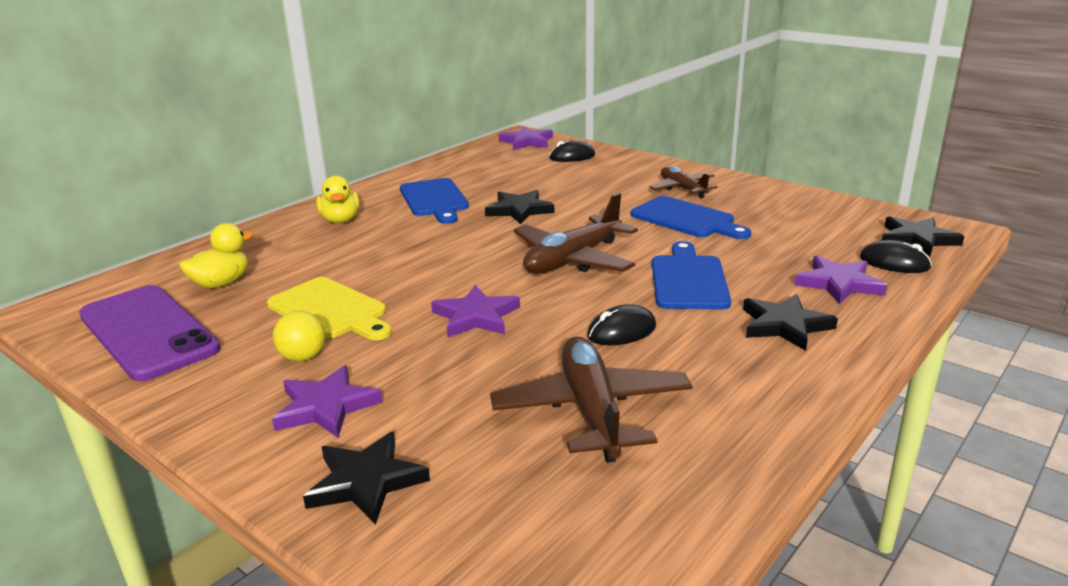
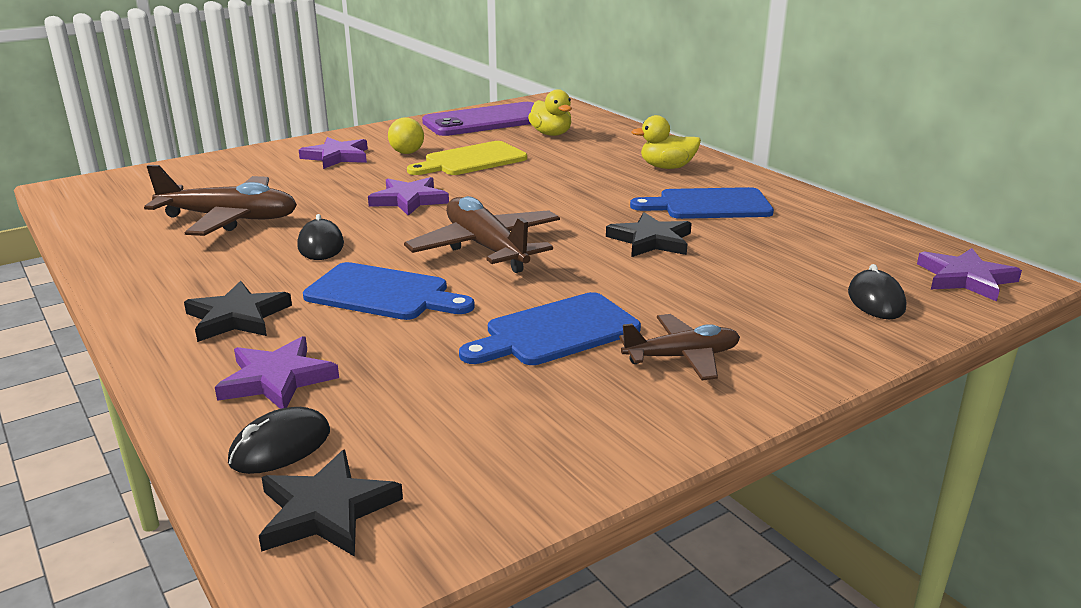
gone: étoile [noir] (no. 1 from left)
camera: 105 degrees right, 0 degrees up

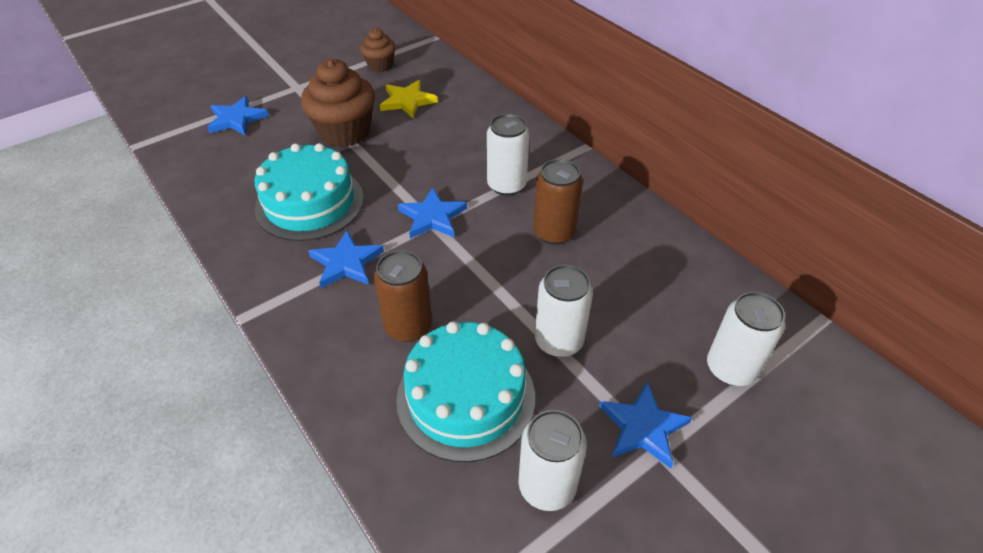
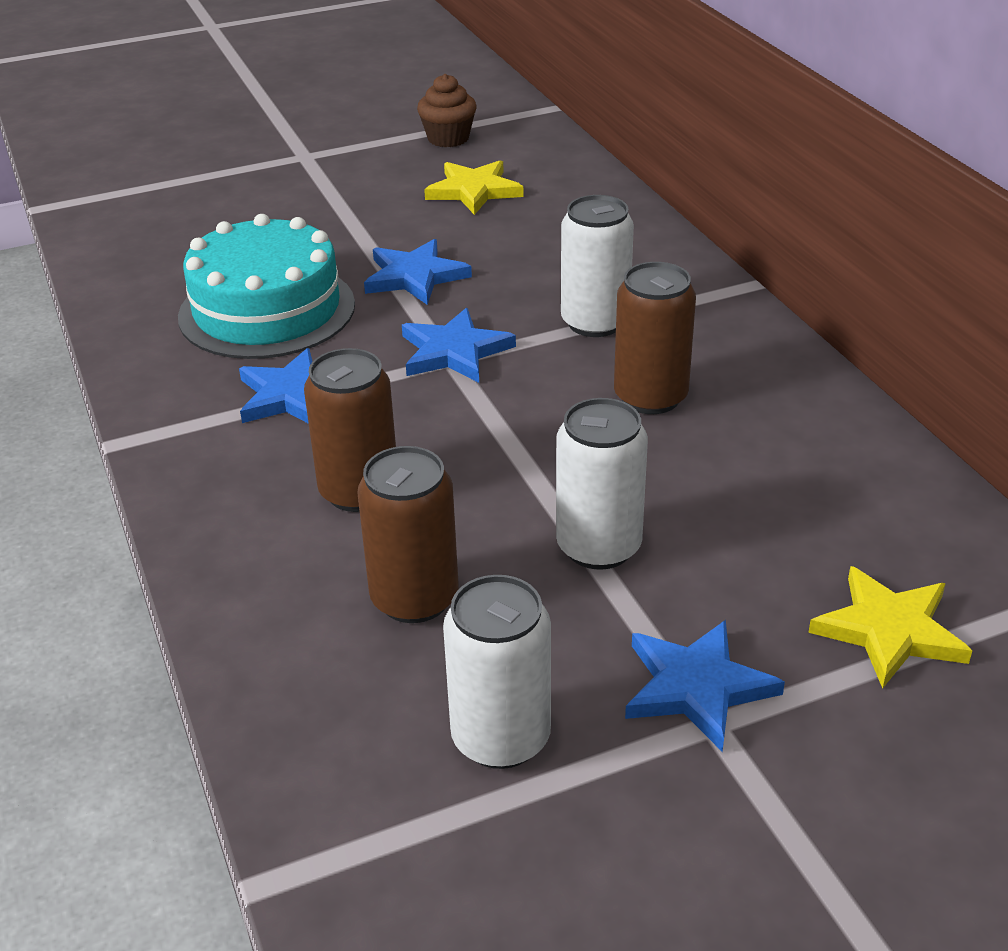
gone: muffin [marron] (no. 1 from left)
shifted: étoile [bleu] (no. 1 from left in the first image) to étoile [bleu] (no. 2 from left)
swapped: gâteau [turquoise] (no. 2 from left) to canette [marron] (no. 2 from left); canette [blanc] (no. 4 from left) to étoile [jaune] (no. 2 from left)
camera: 15 degrees right, 10 degrees down

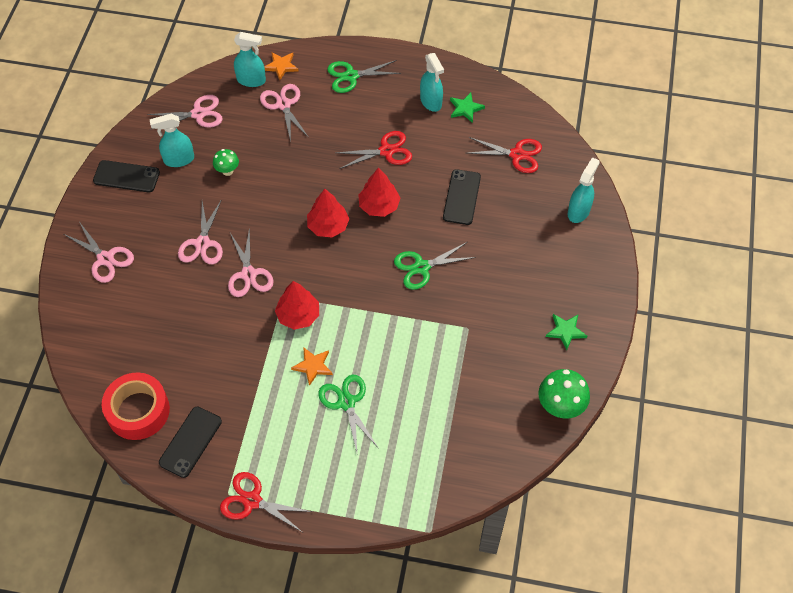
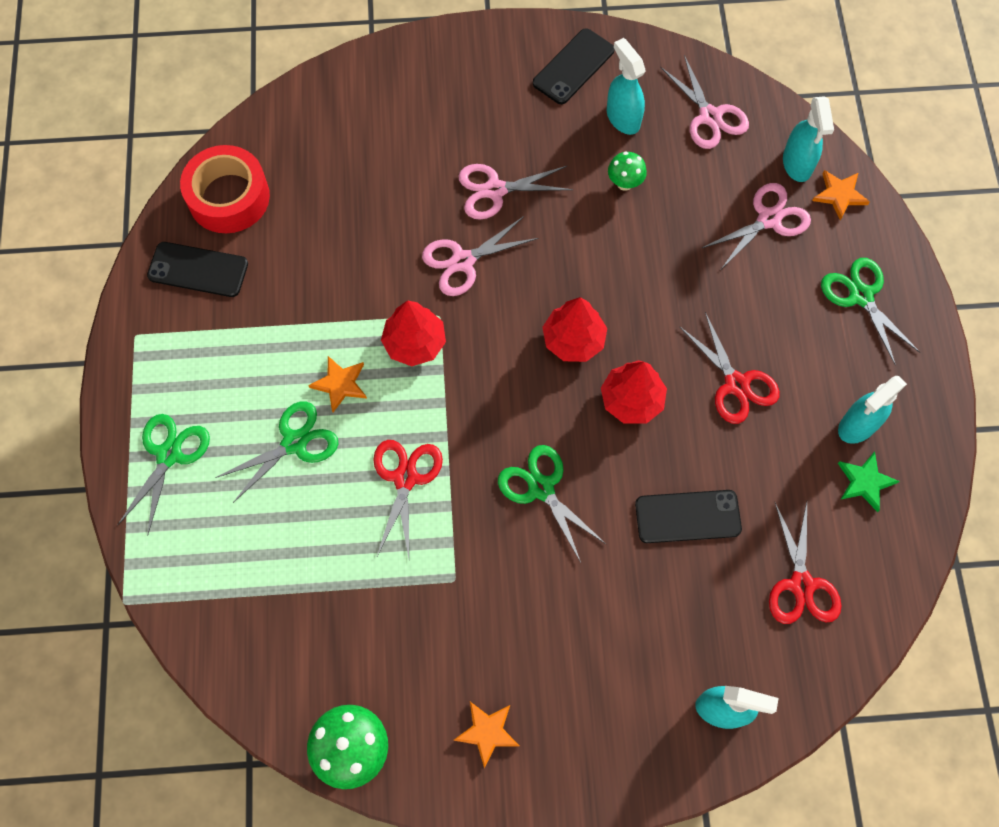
gone: ciseaux [rose] (no. 1 from left)
new: ciseaux [vert] (no. 1 from left)
shifted: ciseaux [rouge] (no. 1 from left)
repainted: étoile [vert] (no. 2 from left) to étoile [orange] (no. 2 from left)
rotated: téléphone [noir] (no. 1 from left in the first image) 45 degrees clockwise
camera: 75 degrees right, 10 degrees up

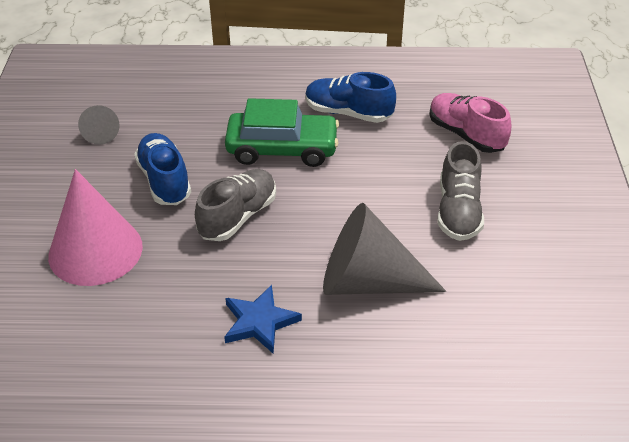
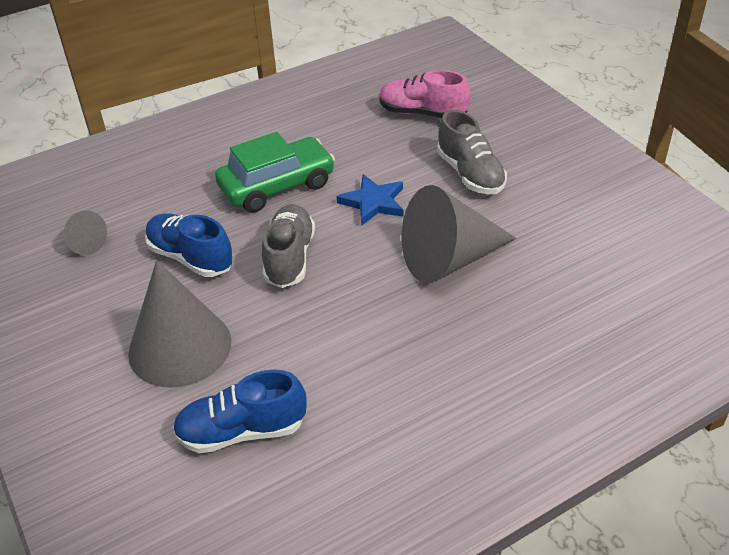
shifted: étoile [bleu]; chaussure [bleu] (no. 2 from left)
repainted: cône [rose] to cône [gris] (no. 2 from left)
camera: 30 degrees left, 0 degrees up

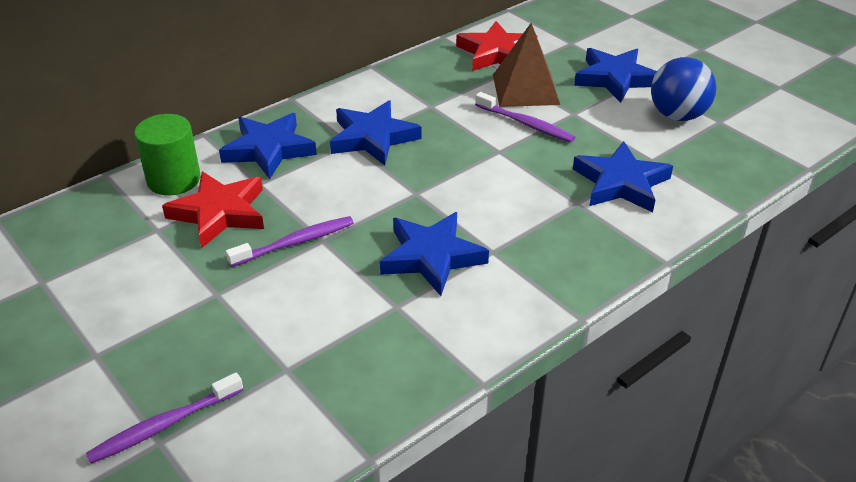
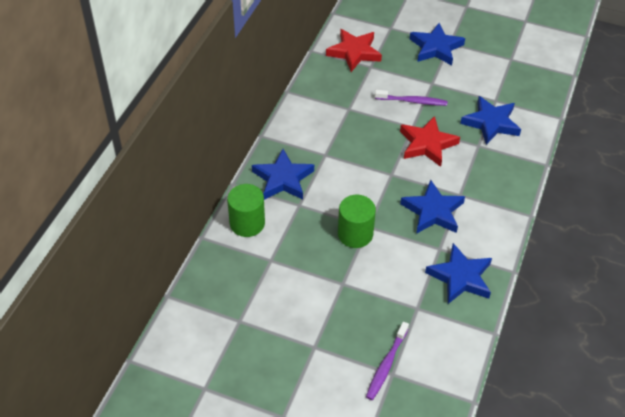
gone: pyramide [marron]; balle [bleu]
shifted: étoile [rouge] (no. 1 from left in the first image) to étoile [rouge] (no. 2 from left); étoile [bleu] (no. 2 from left in the first image) to étoile [bleu] (no. 4 from left)
swapped: brosse à dents [violet] (no. 2 from left) to cylindre [vert] (no. 2 from left)
camera: 30 degrees left, 10 degrees up

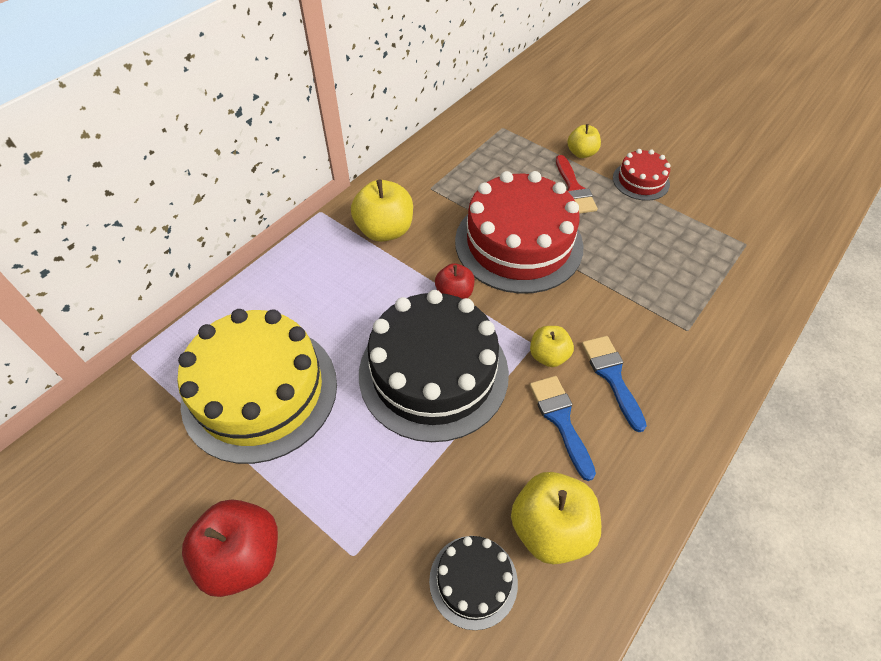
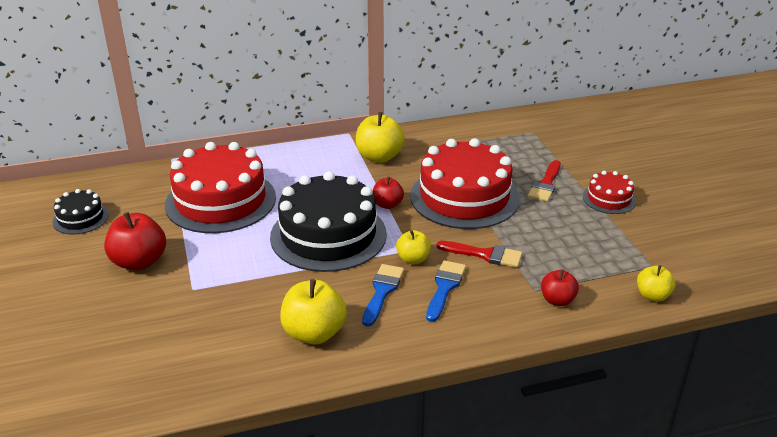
new: pinceau [rouge] (no. 1 from left); pomme [rouge] (no. 3 from left)
shifted: gâteau [noir] (no. 2 from left in the first image) to gâteau [noir] (no. 1 from left); pomme [jaune] (no. 4 from left)
repainted: gâteau [jaune] to gâteau [rouge] (no. 1 from left)
camera: 35 degrees right, 20 degrees down

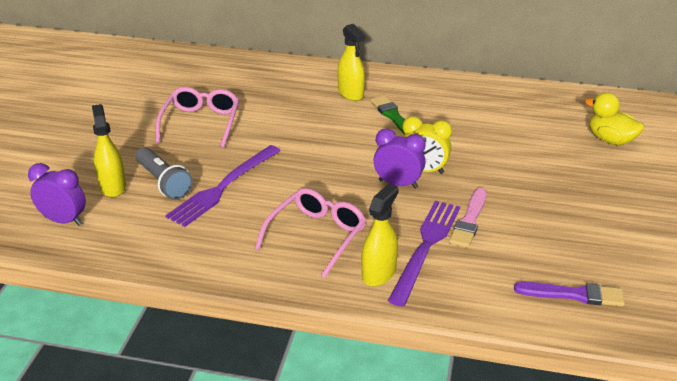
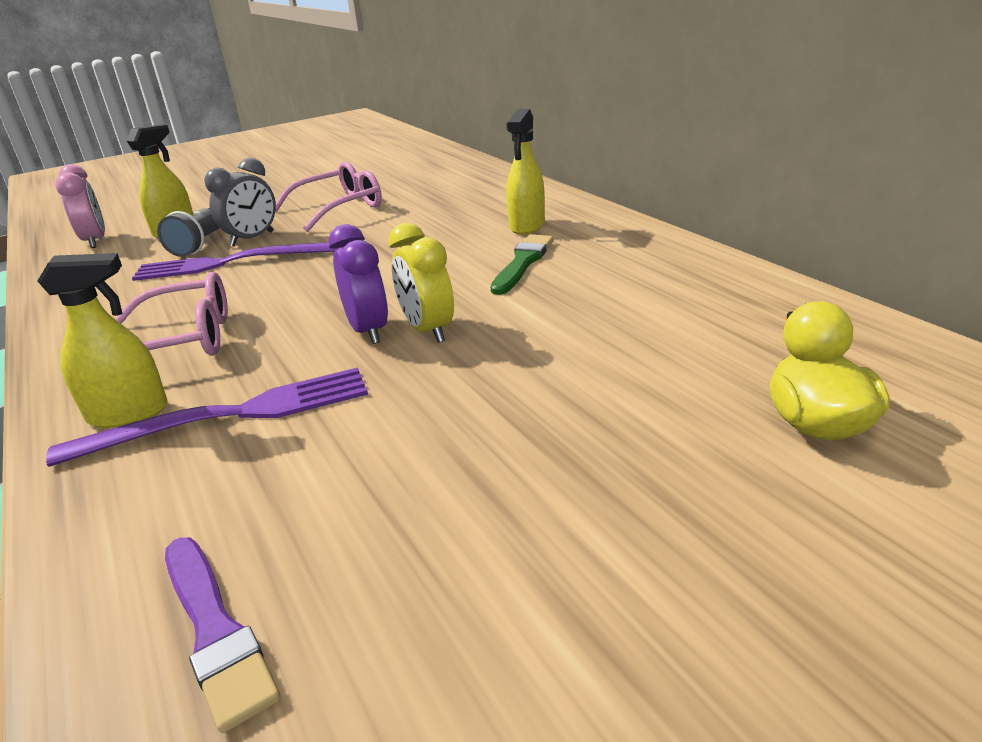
gone: pinceau [rose]
new: réveil [gris]
repainted: réveil [violet] (no. 1 from left) to réveil [rose]
camera: 50 degrees right, 5 degrees down

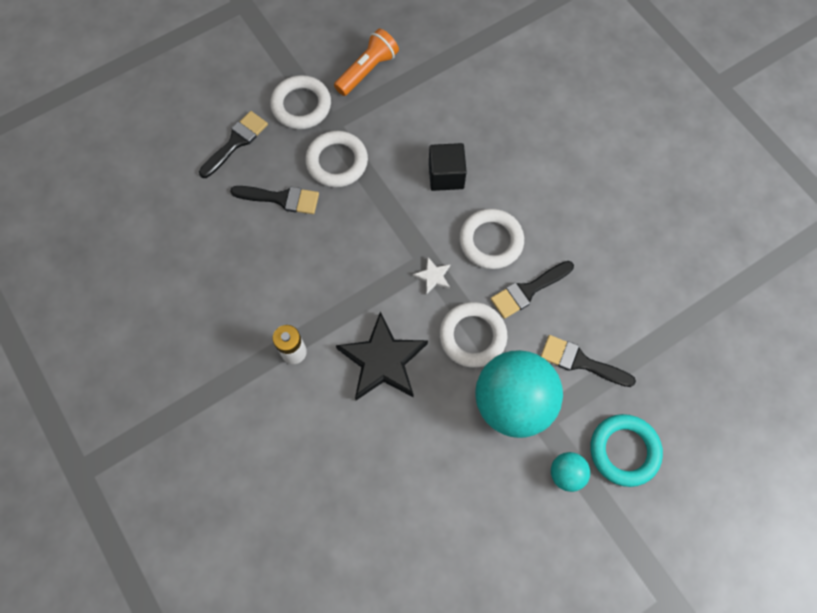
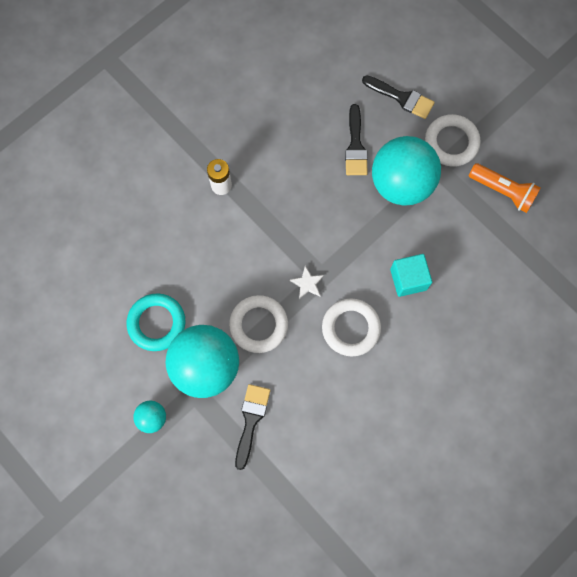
gone: étoile [noir]; pinceau [noir] (no. 3 from left)
shifted: anneau [turquoise]
swapped: anneau [blanc] (no. 2 from left) to balle [turquoise] (no. 3 from left)
repainted: cube [noir] to cube [turquoise]
camera: 80 degrees right, 5 degrees up

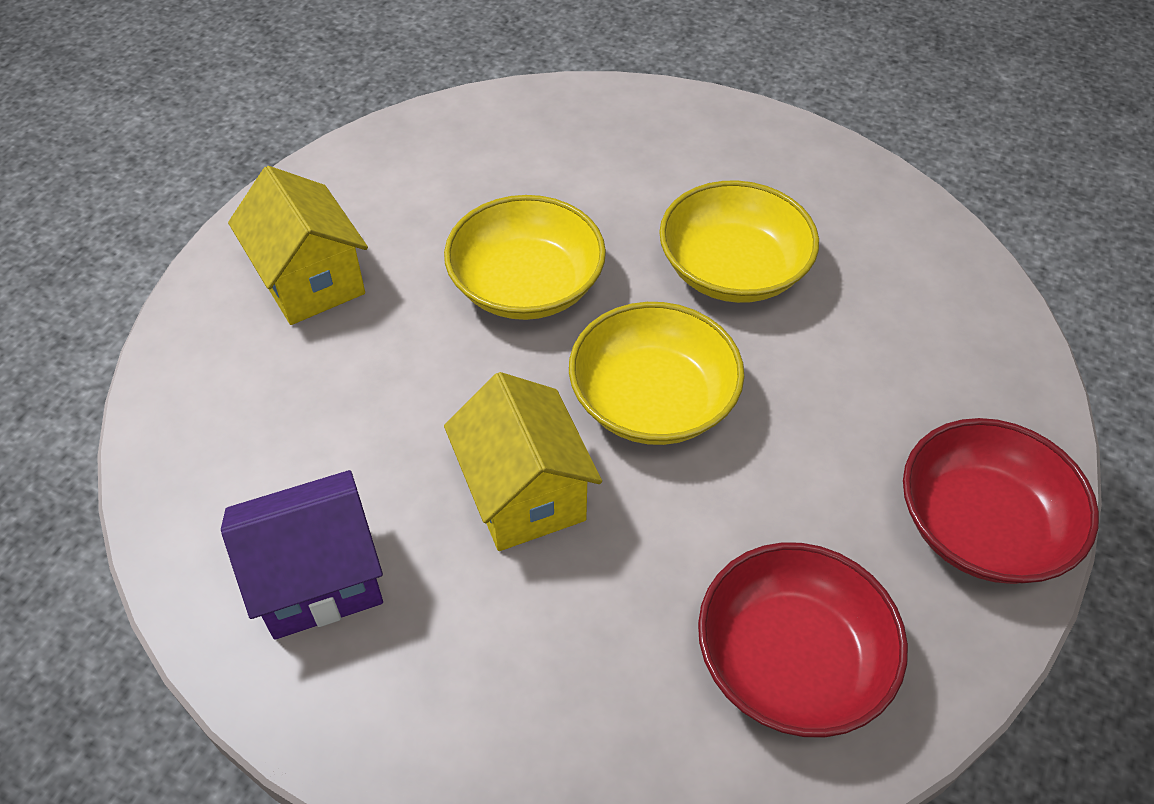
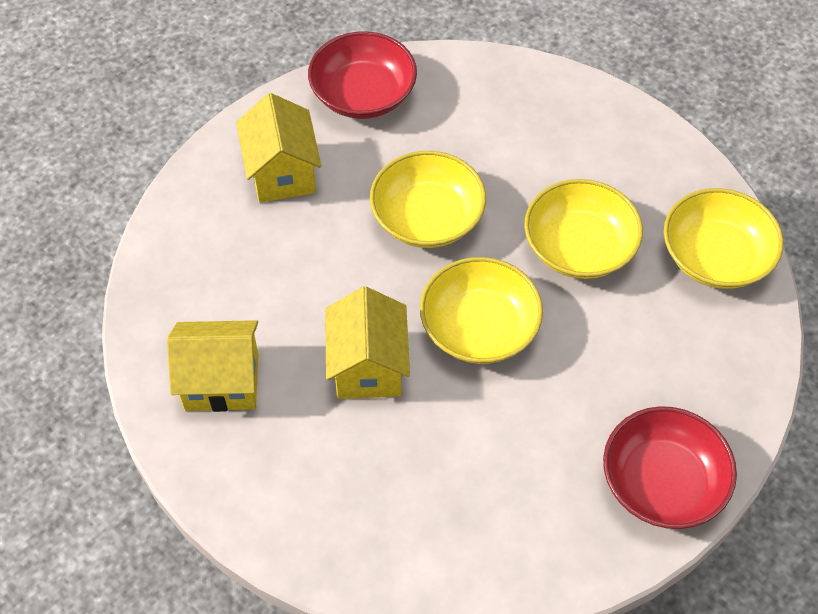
new: bol [jaune] (no. 4 from left)
shifted: bol [rouge] (no. 1 from left)
repainted: maison [violet] to maison [jaune] (no. 1 from left)
camera: 20 degrees right, 5 degrees up

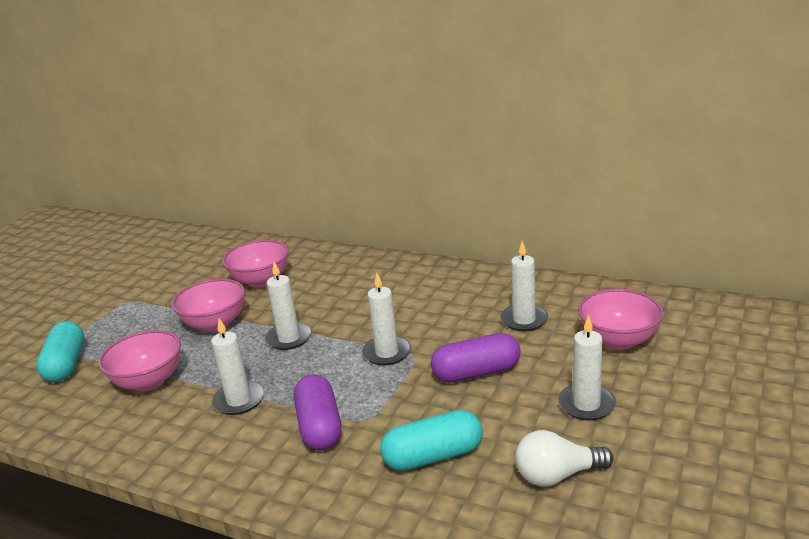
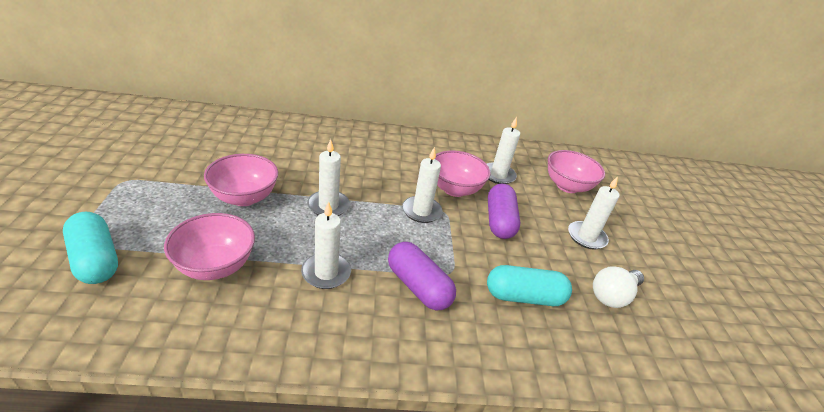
shifted: bol [rose] (no. 3 from left)
rotated: gélule [turquoise] (no. 2 from left) 45 degrees clockwise; gélule [violet] (no. 2 from left) 45 degrees counterclockwise
camera: 35 degrees left, 10 degrees up

